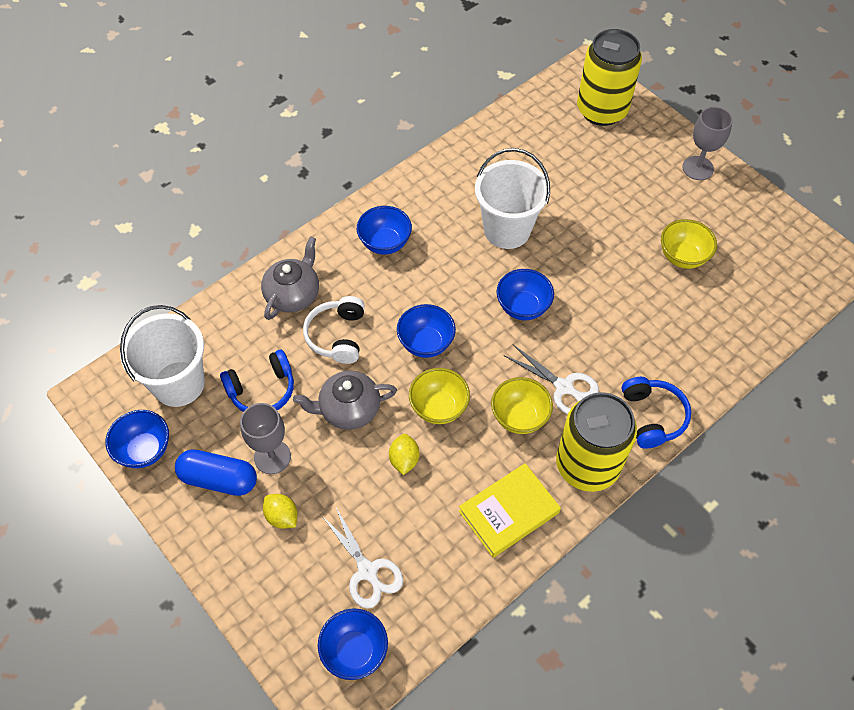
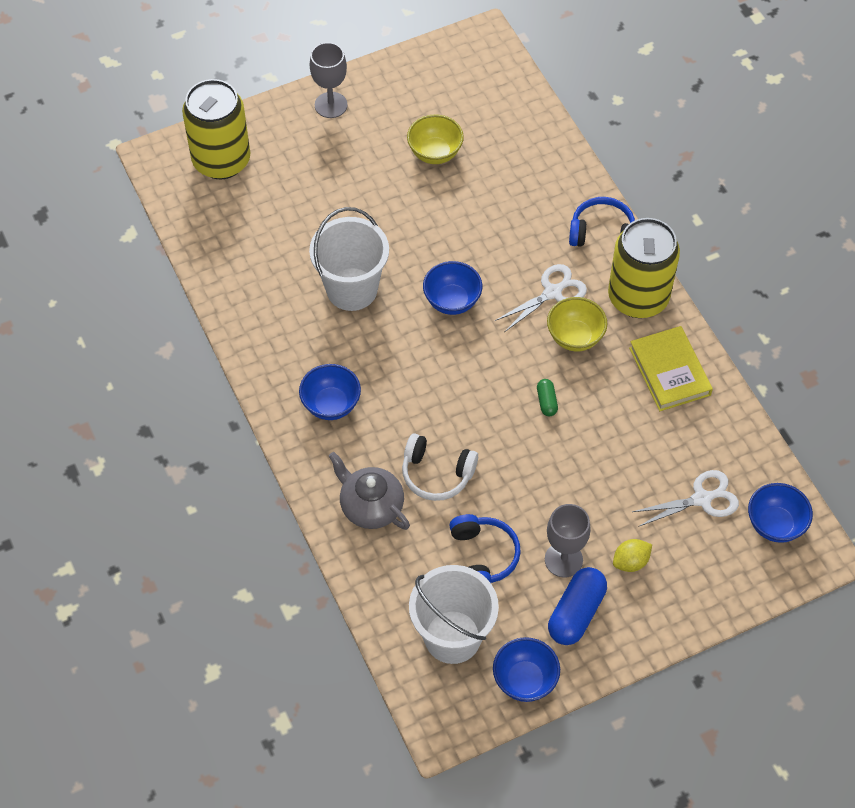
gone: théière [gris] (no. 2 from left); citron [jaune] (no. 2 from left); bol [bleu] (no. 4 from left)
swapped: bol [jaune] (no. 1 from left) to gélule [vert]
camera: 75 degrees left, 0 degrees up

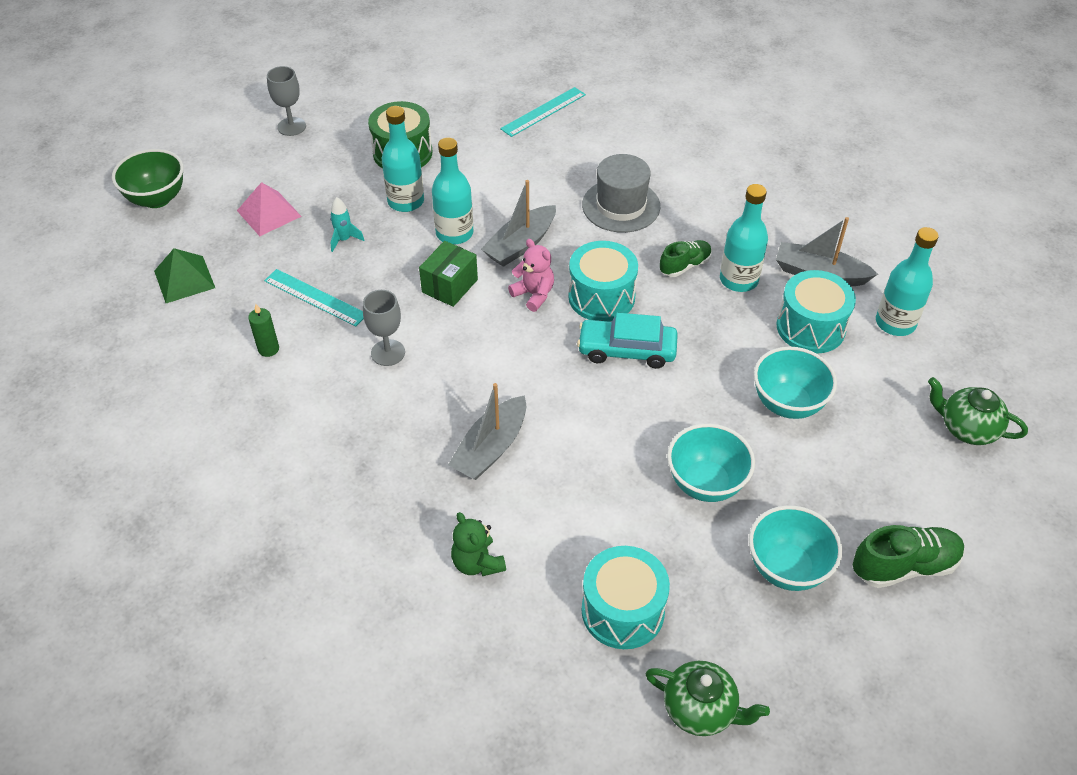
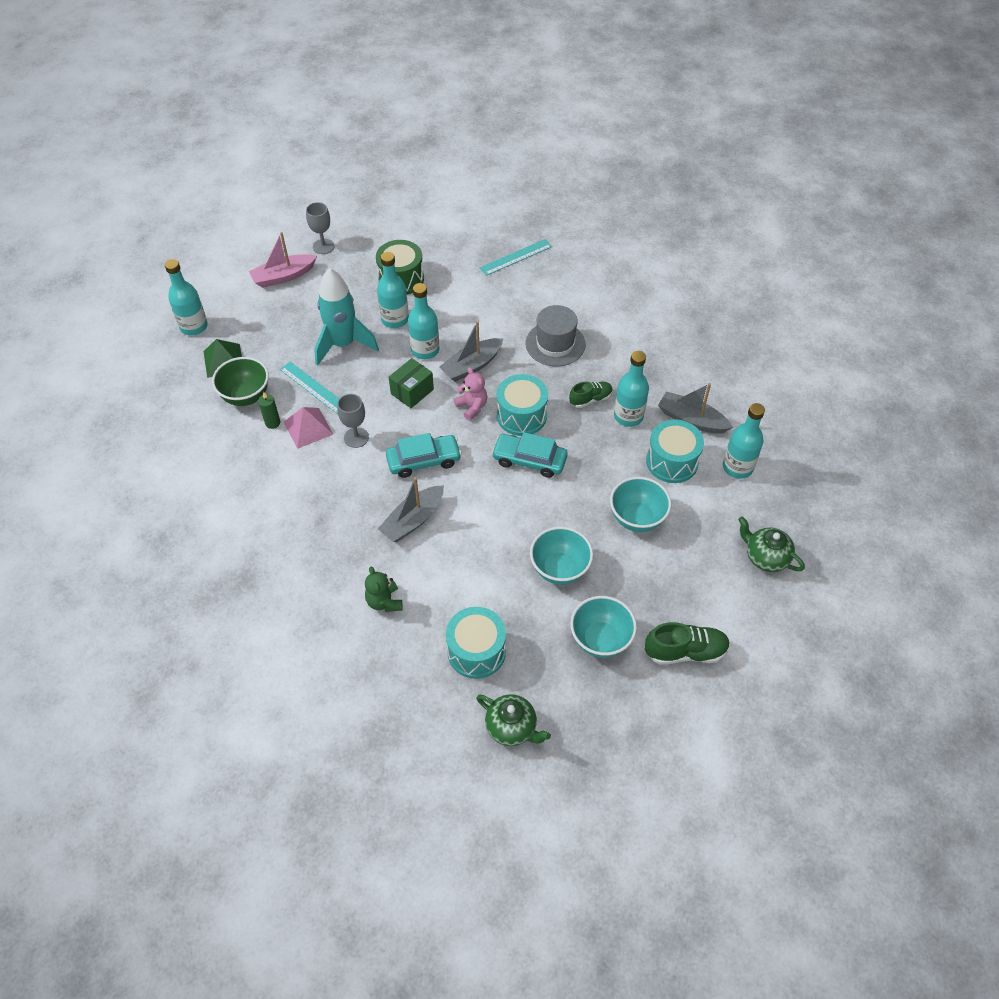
new: bouteille [turquoise] (no. 1 from left); bateau [rose]; voiture [turquoise] (no. 1 from left)
shifted: bol [vert]; pyramide [rose]
scaled: fusée [turquoise] x2.43
camera: 10 degrees right, 5 degrees up

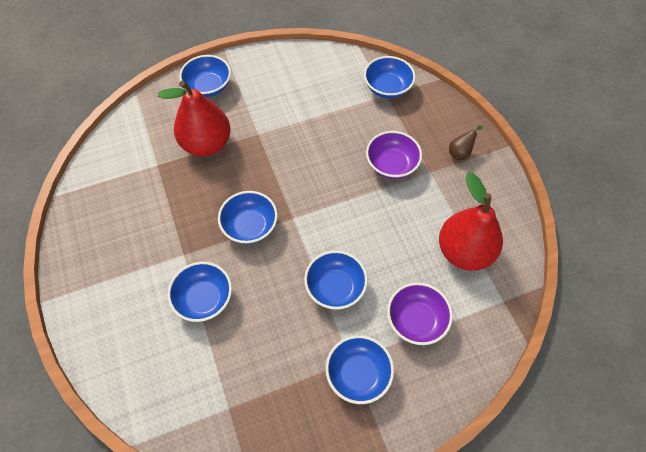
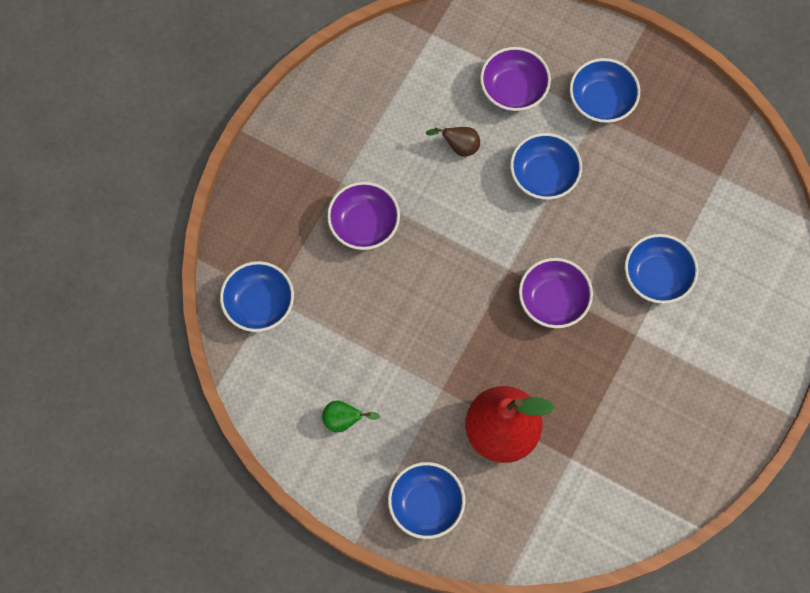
gone: poire [rouge] (no. 2 from left)
new: poire [vert]
shifted: poire [marron]
repainted: bol [bleu] (no. 3 from left) to bol [violet] (no. 3 from left)
camera: 130 degrees left, 10 degrees up

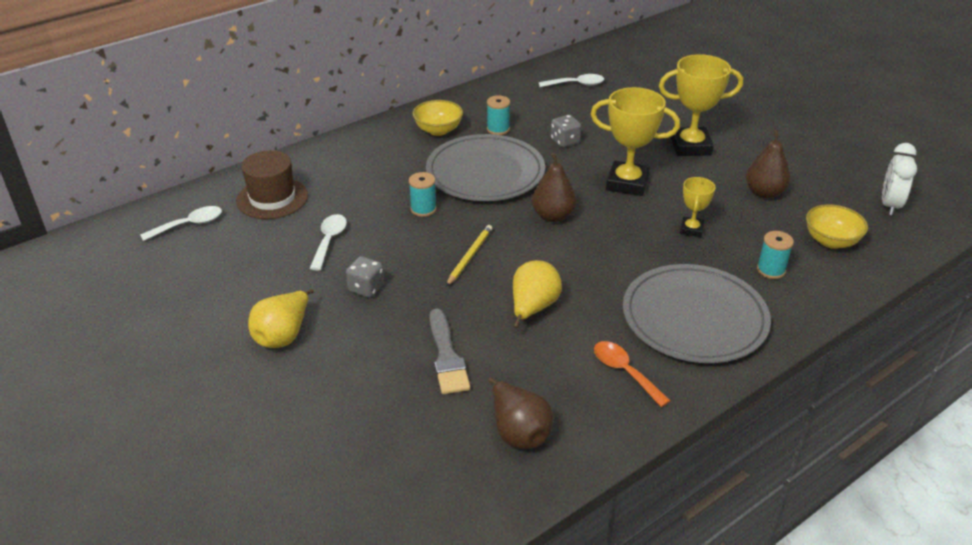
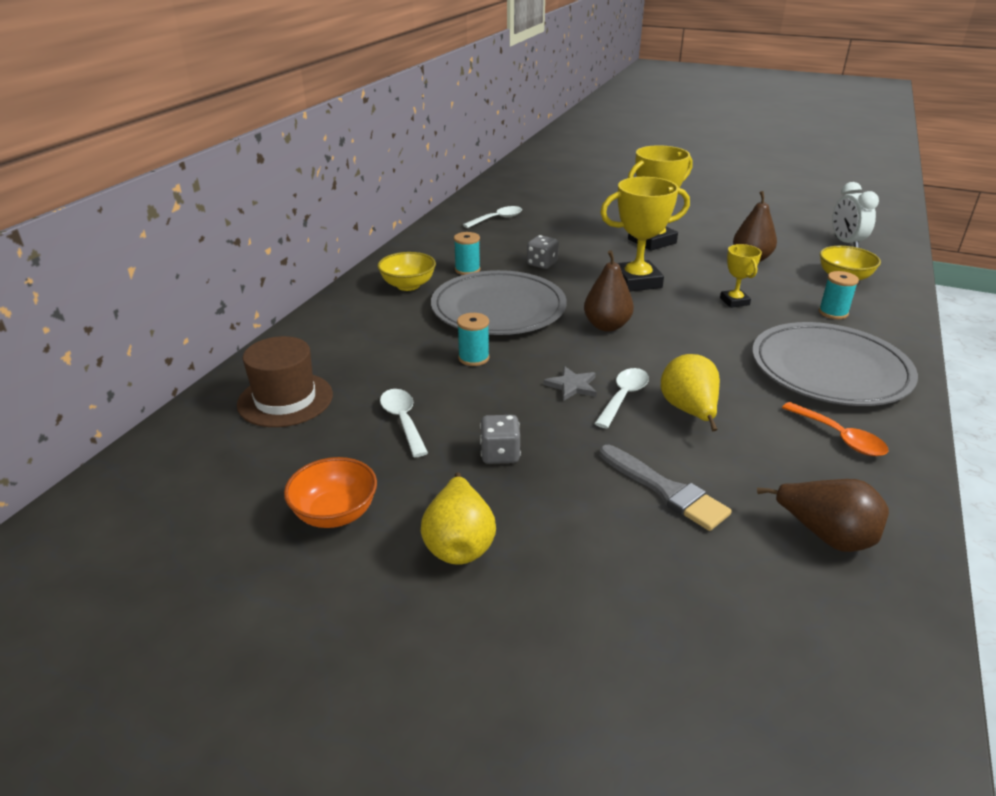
new: bol [orange]
shifted: cuillère [blanc] (no. 1 from left in the first image) to cuillère [blanc] (no. 3 from left)
swapped: crayon [jaune] to étoile [gris]
rotated: cuillère [orange] 150 degrees counterclockwise
camera: 30 degrees left, 5 degrees down

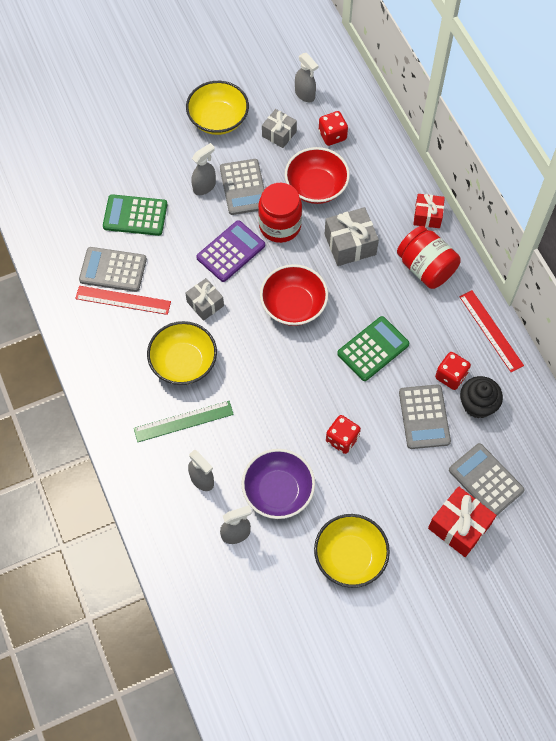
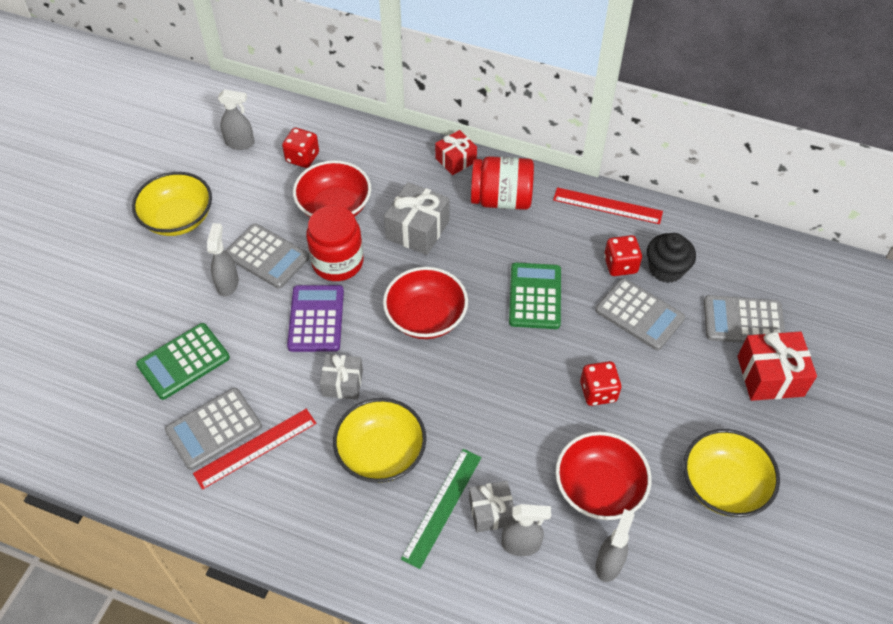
shifted: cadeau [gris] (no. 2 from left in the first image) to cadeau [gris] (no. 3 from left)
repainted: bol [violet] to bol [rouge] (no. 3 from left)
camera: 45 degrees left, 10 degrees down

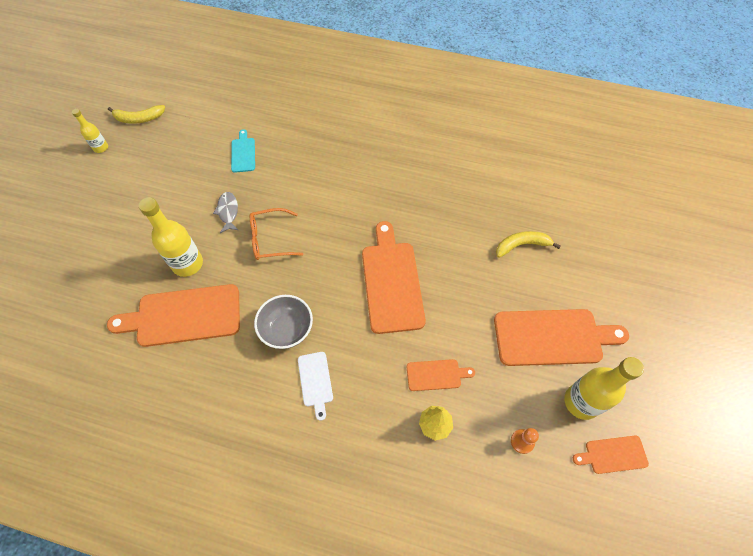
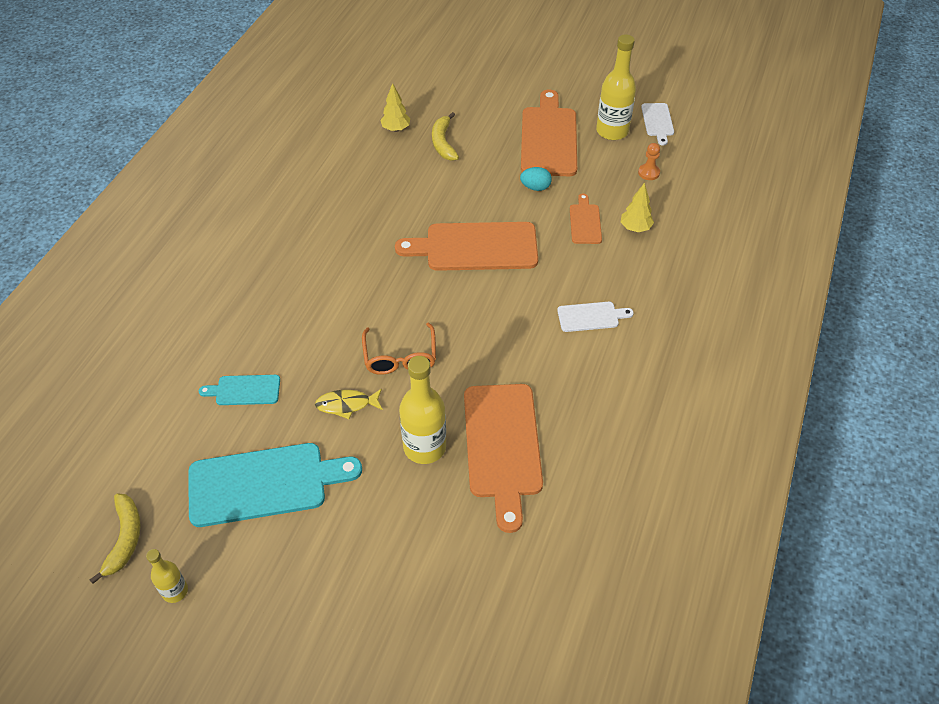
gone: bol [gris]
new: planche à découper [turquoise] (no. 2 from left); arbre [jaune] (no. 1 from left); œuf [turquoise]
repainted: poisson [gris] to poisson [jaune]; planche à découper [orange] (no. 5 from left) to planche à découper [blanc] (no. 2 from left)
camera: 85 degrees left, 10 degrees down

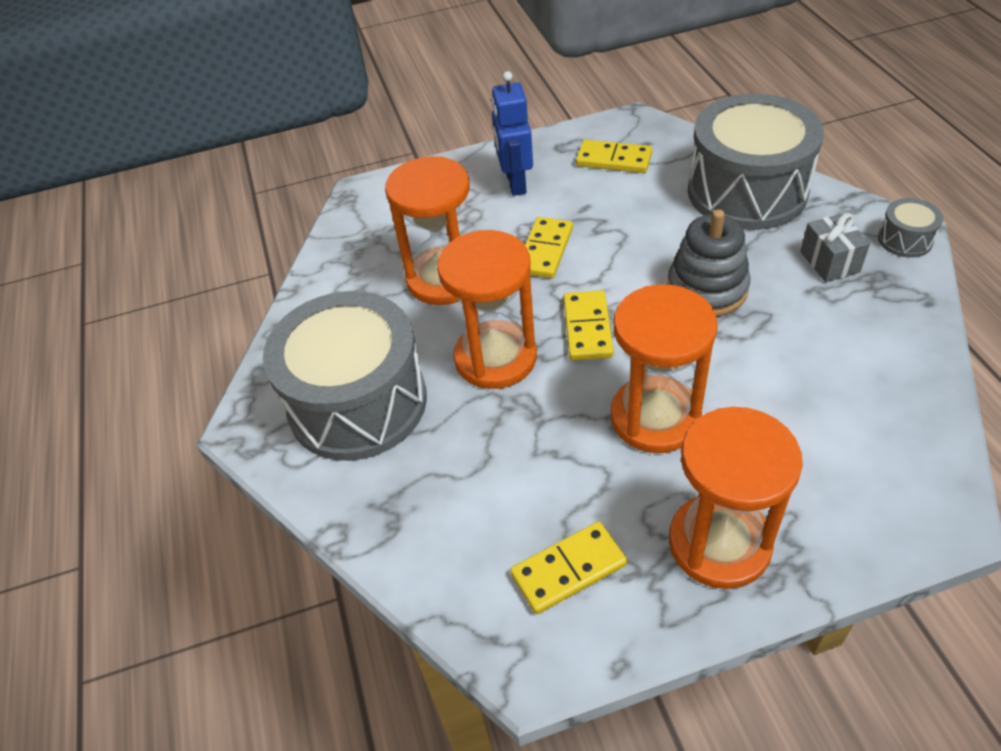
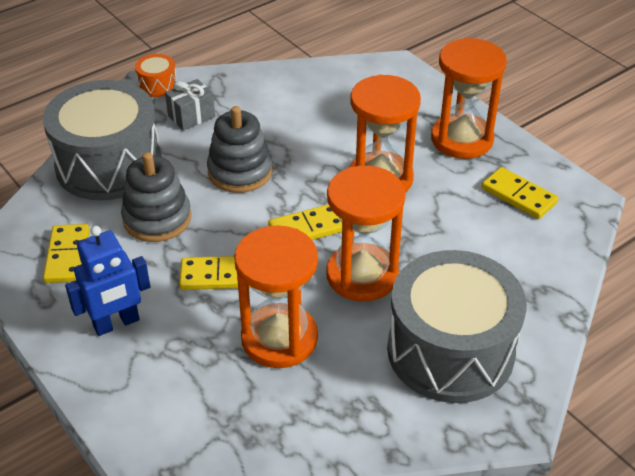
new: jouet à empiler [gris] (no. 1 from left)
repainted: tambour [gris] (no. 3 from left) to tambour [orange]
camera: 115 degrees left, 5 degrees down

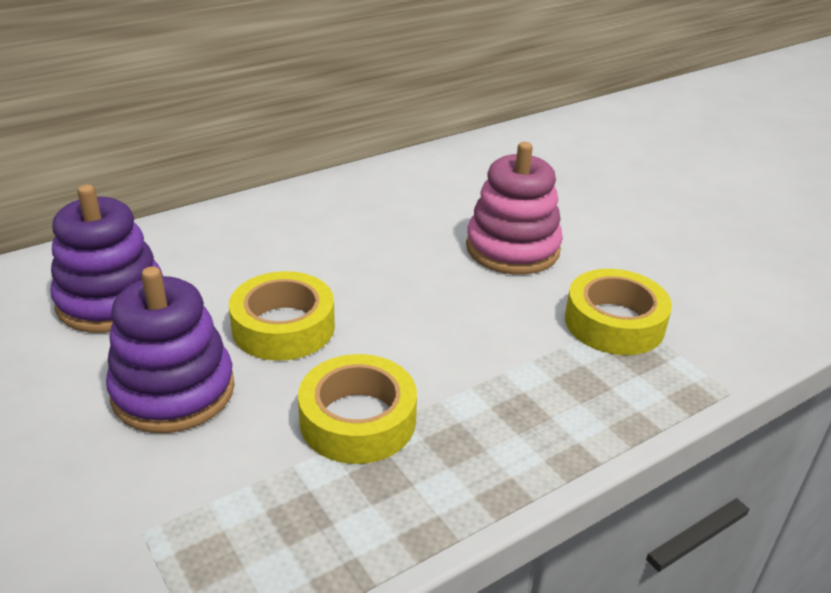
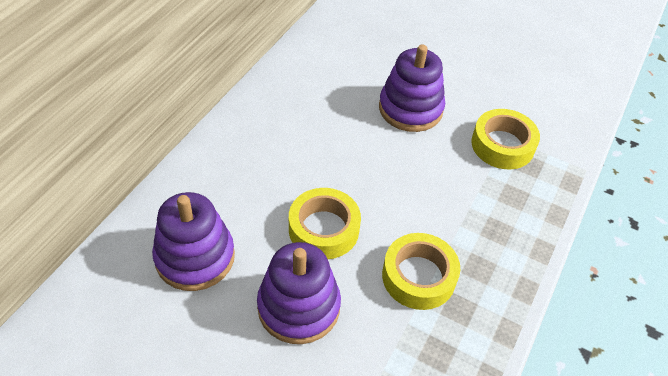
repainted: jouet à empiler [rose] to jouet à empiler [violet] (no. 3 from left)
camera: 30 degrees left, 15 degrees up

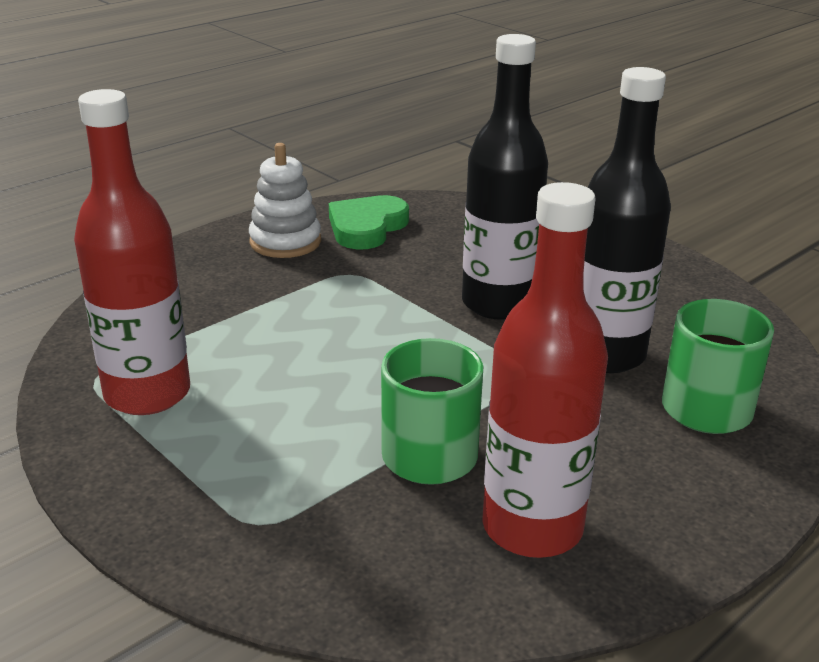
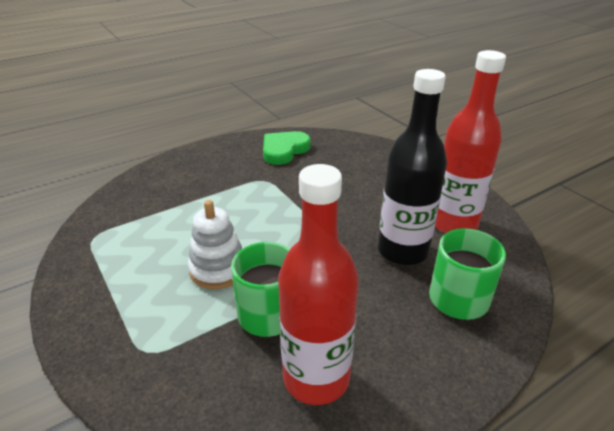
gone: bouteille [noir] (no. 1 from left)
shifted: bouteille [rouge] (no. 1 from left in the first image) to bouteille [rouge] (no. 2 from left); jouet à empiler [blanc]
camera: 10 degrees right, 5 degrees up

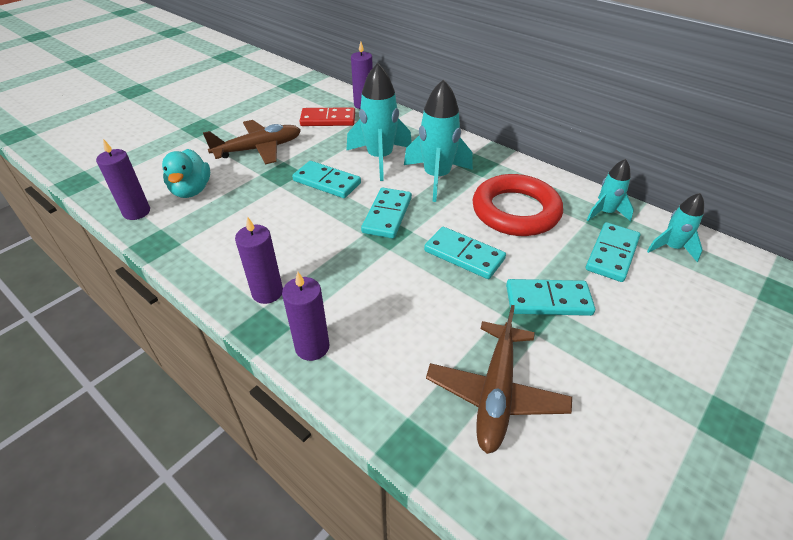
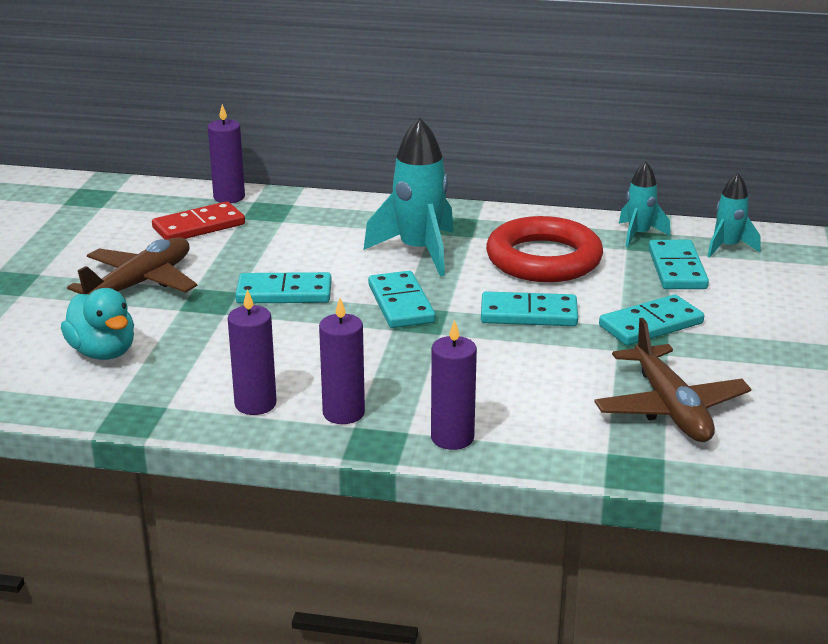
gone: fusée [turquoise] (no. 1 from left)
shifted: bougie [violet] (no. 1 from left in the first image) to bougie [violet] (no. 2 from left)
camera: 30 degrees left, 15 degrees down

